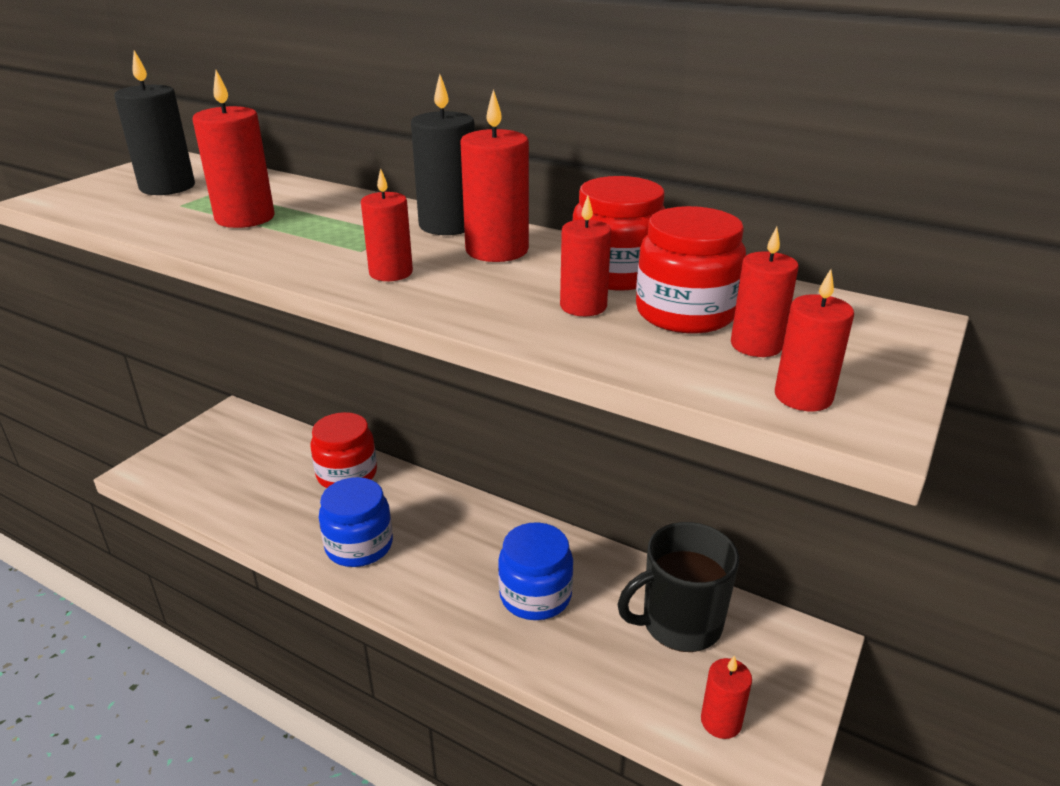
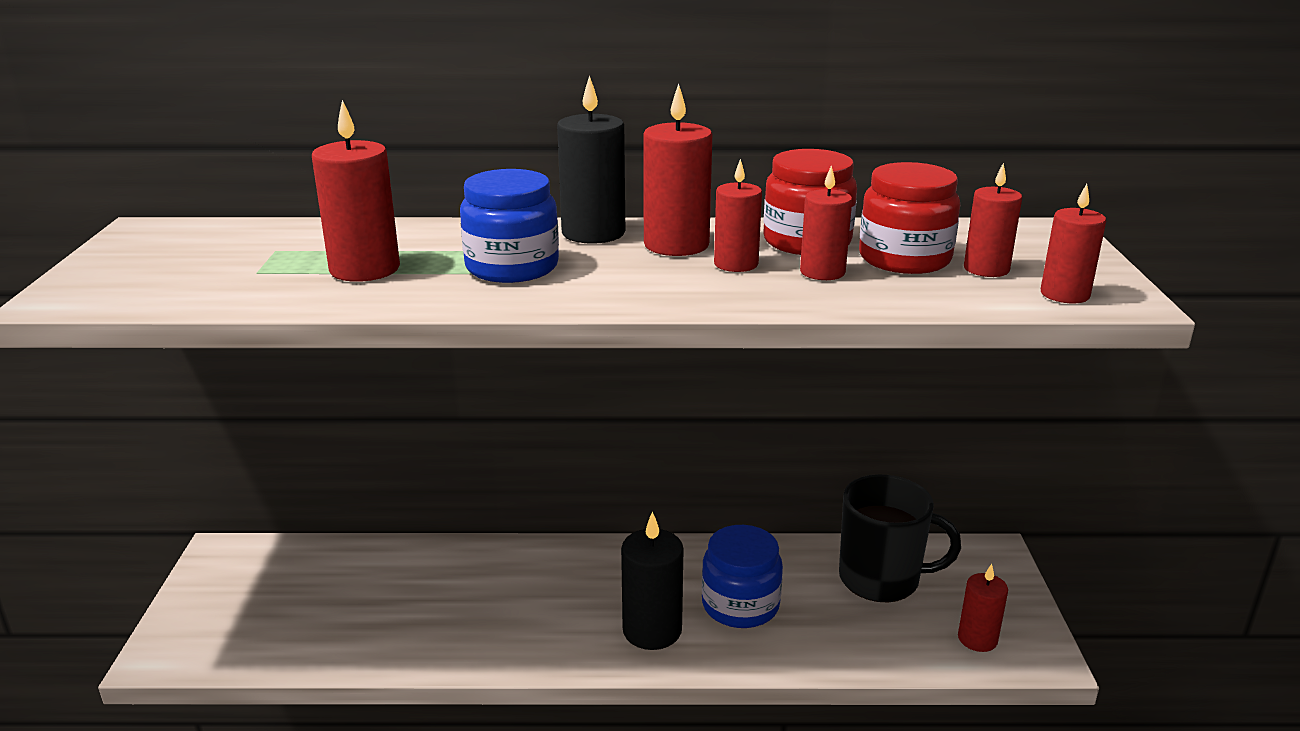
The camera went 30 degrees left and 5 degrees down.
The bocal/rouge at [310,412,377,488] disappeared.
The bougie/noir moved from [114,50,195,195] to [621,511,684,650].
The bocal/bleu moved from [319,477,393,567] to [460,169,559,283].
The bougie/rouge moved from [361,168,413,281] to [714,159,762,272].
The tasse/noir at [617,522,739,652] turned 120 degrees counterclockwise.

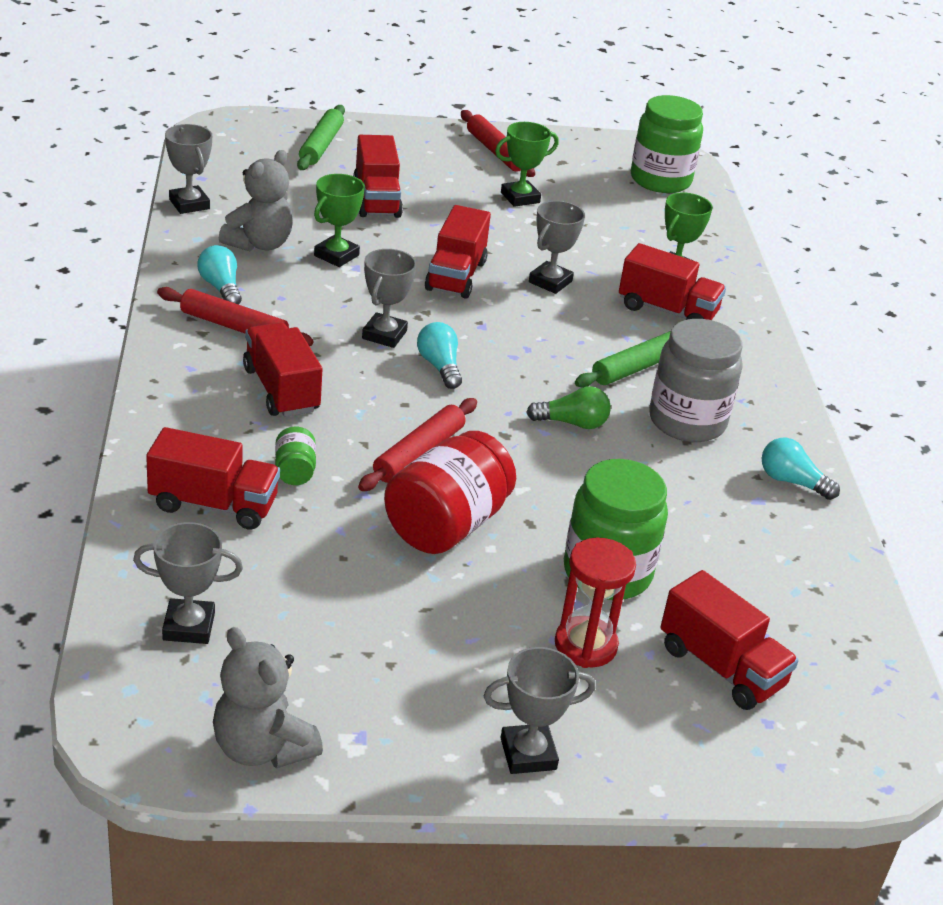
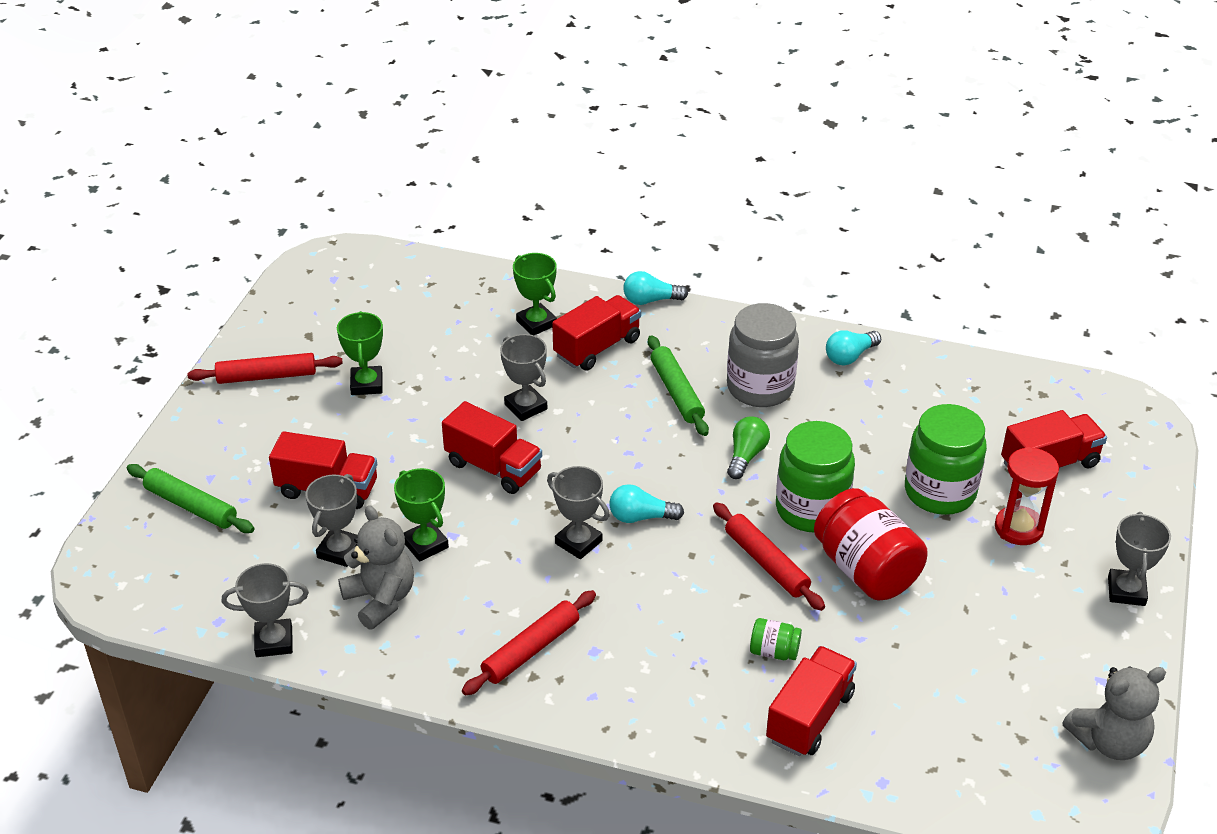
The camera went 65 degrees left and 5 degrees up.
The camion/rouge at [243,322,322,417] disappeared.
The trophée/gris moved from [133,522,243,644] to [305,474,357,567].
The ampoule/turquoise moved from [197,245,242,305] to [623,271,688,305].
The bocal/vert moved from [631,95,703,193] to [776,421,855,532].

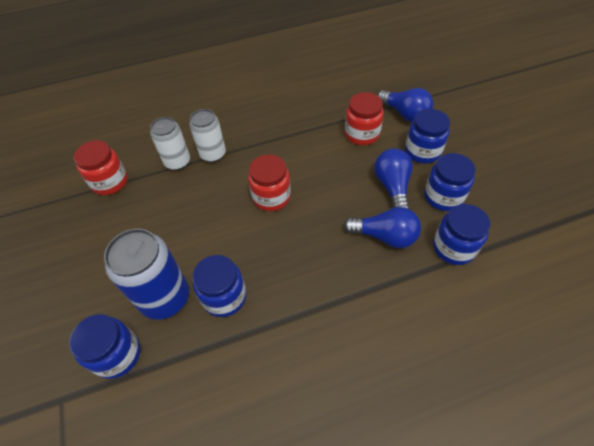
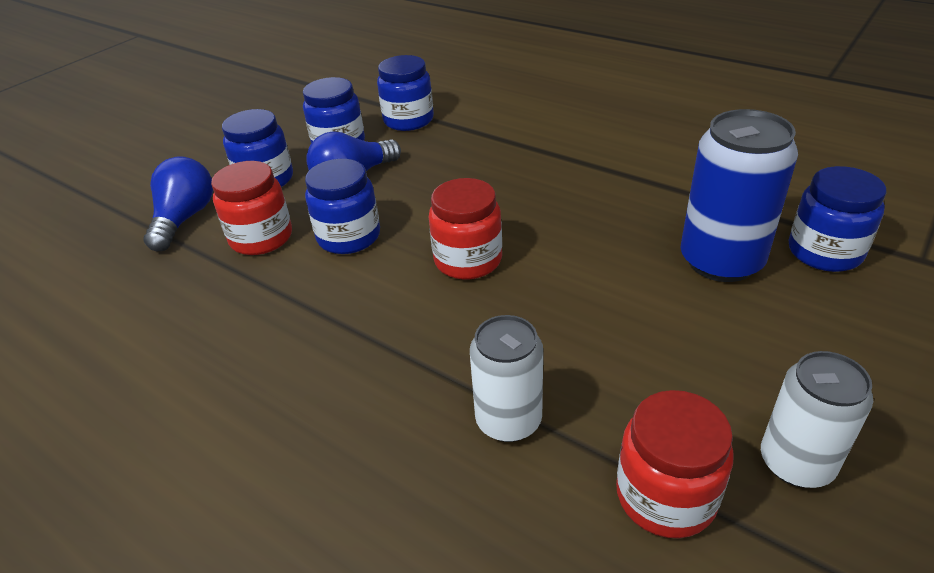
The camera went 125 degrees left and 15 degrees down.
The ampoule/bleu at [344,207,421,248] disappeared.
The canette/blanc moved from [189,109,226,162] to [761,351,873,488].
The bocal/bleu moved from [192,255,246,317] to [305,159,380,254].

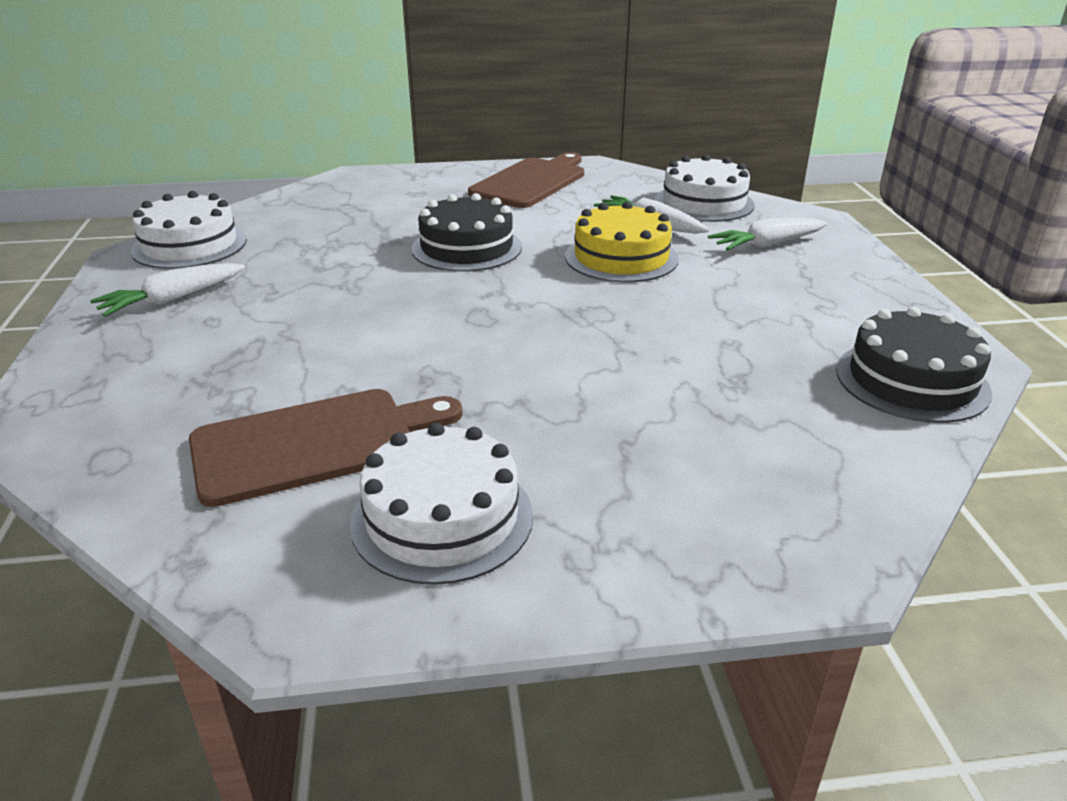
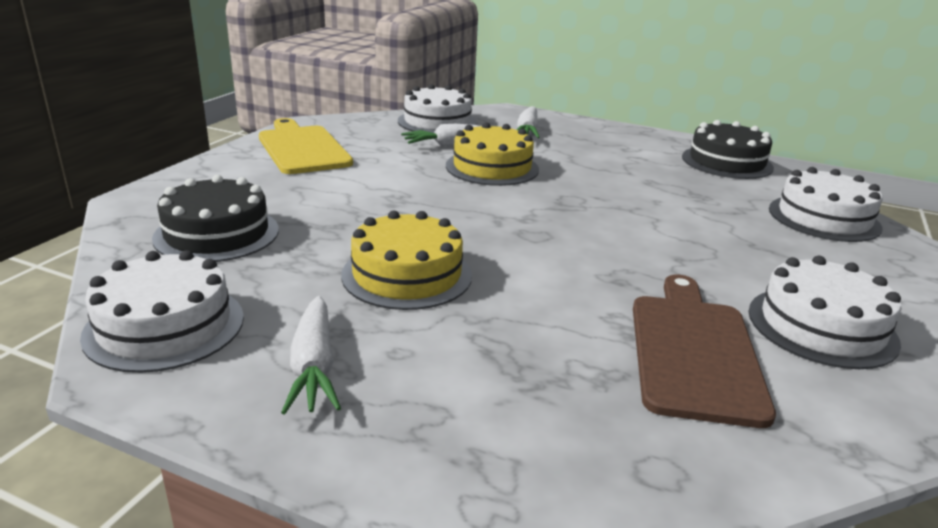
The camera went 60 degrees left and 5 degrees down.
The gâteau/jaune at [341,211,472,310] appeared.
The gâteau/blanc at [769,167,882,242] appeared.
The gâteau/noir moved from [411,193,522,272] to [152,175,279,262].
The planche à découper/marron at [468,152,584,208] became the planche à découper/jaune at [259,118,353,174].

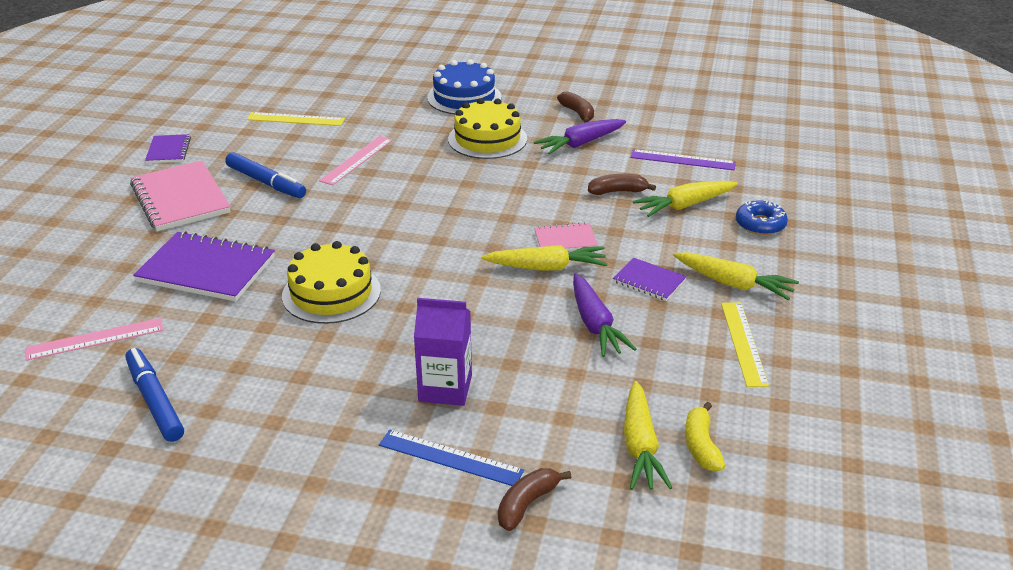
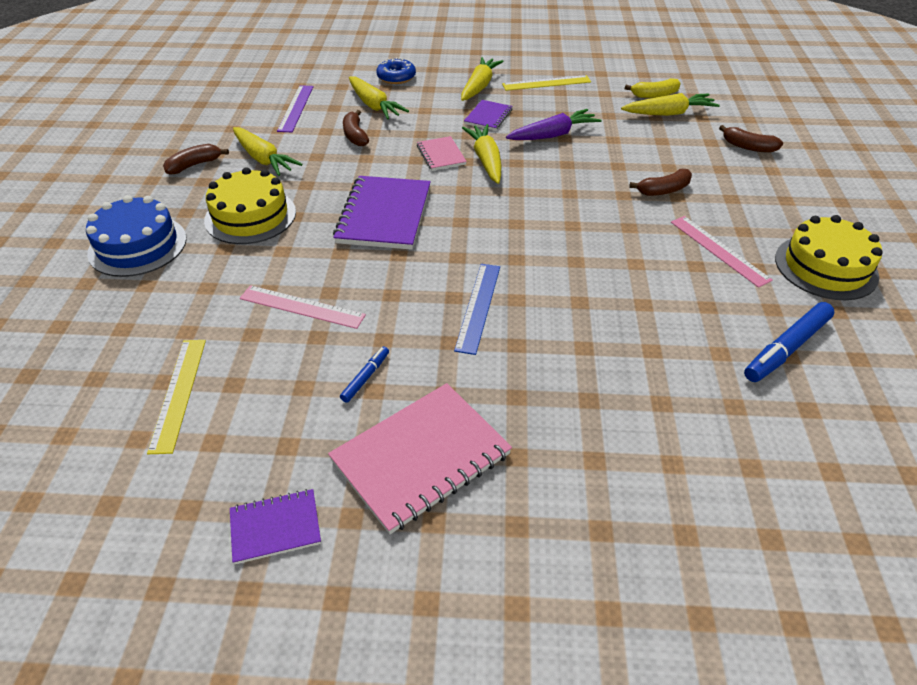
The camera went 100 degrees left and 10 degrees up.
The règle/rose moved from [25,318,163,361] to [671,216,773,288].
The carnet/violet moved from [133,231,275,301] to [333,176,431,250].
The gâteau/jaune moved from [282,241,381,324] to [775,215,883,300].
The règle/bleu moved from [379,430,524,486] to [454,264,500,355].
The brique de lait/violet at [414,298,472,406] was replaced by the banane/marron at [629,169,692,196].
The carotte/violet at [534,119,626,155] became the carotte/jaune at [233,127,302,176].
The feutre/bleu at [225,152,306,198] changed to 0.52 times the size.

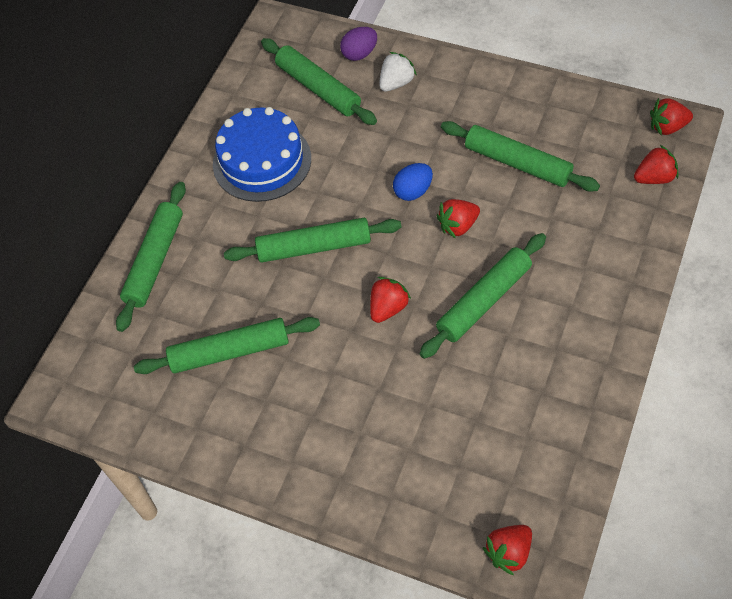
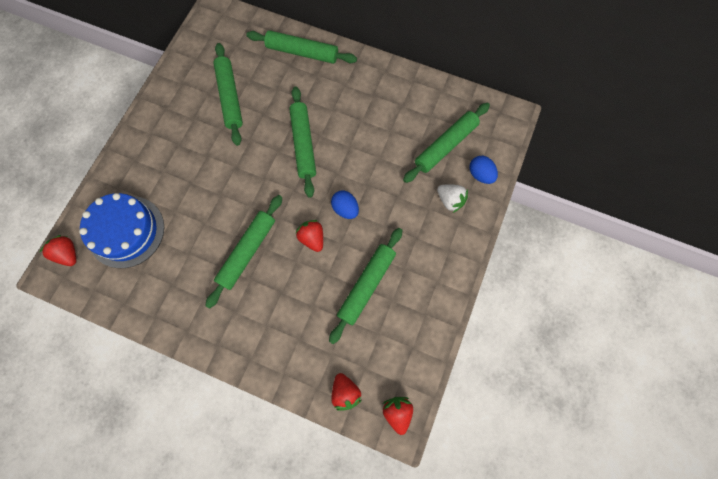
The camera went 85 degrees right and 15 degrees up.
The fraise/rouge at [370,277,411,323] disappeared.
The gâteau/bleu moved from [213,107,311,202] to [79,193,164,268].
The œuf/violet at [340,27,377,61] became the œuf/bleu at [469,156,498,184].
The rouleau à pâtisserie/vert at [420,233,546,359] turned 75 degrees clockwise.

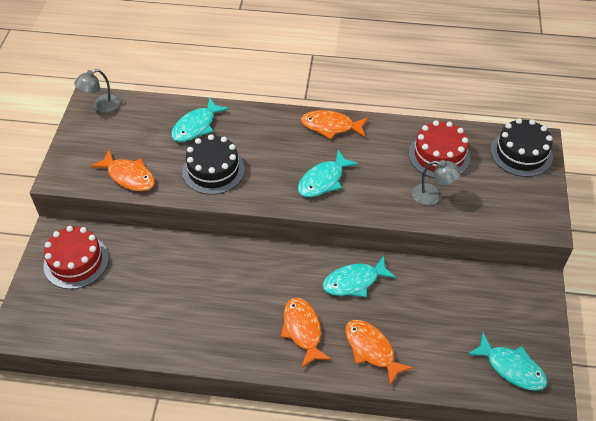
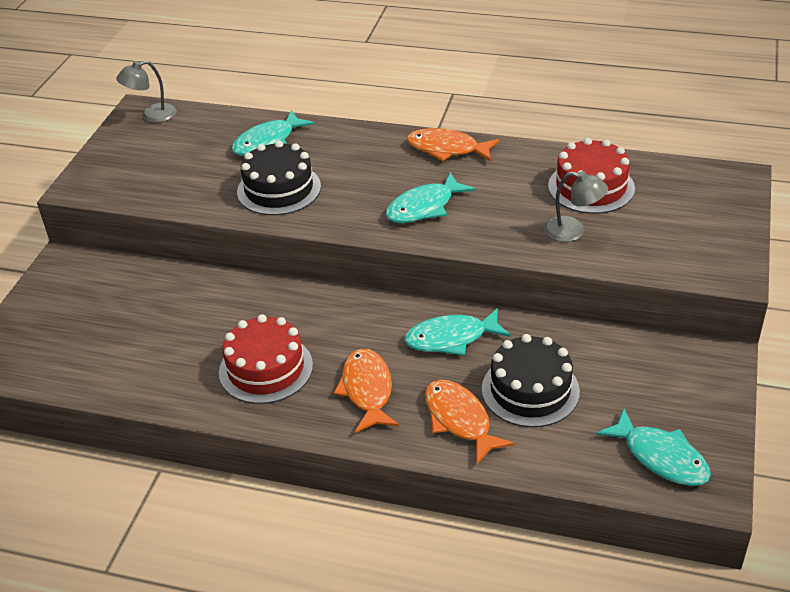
The camera went 10 degrees right and 10 degrees down.
The poisson/orange at [90,150,155,191] disappeared.
The gâteau/rouge moved from [43,226,109,289] to [219,314,313,404].
The gâteau/noir moved from [490,118,553,177] to [482,334,580,427].

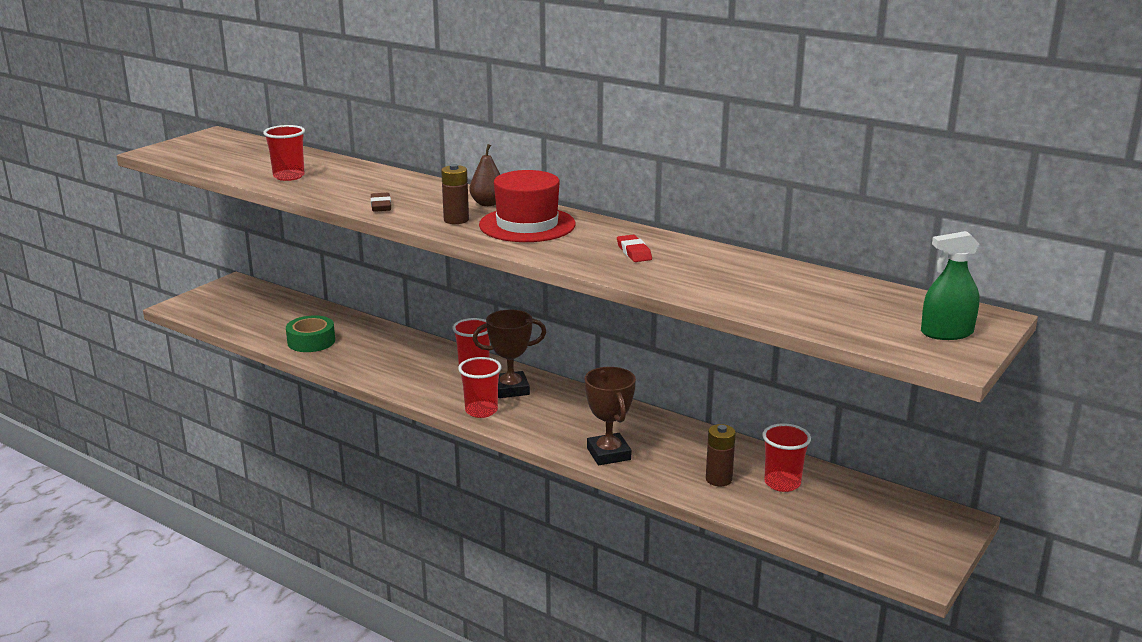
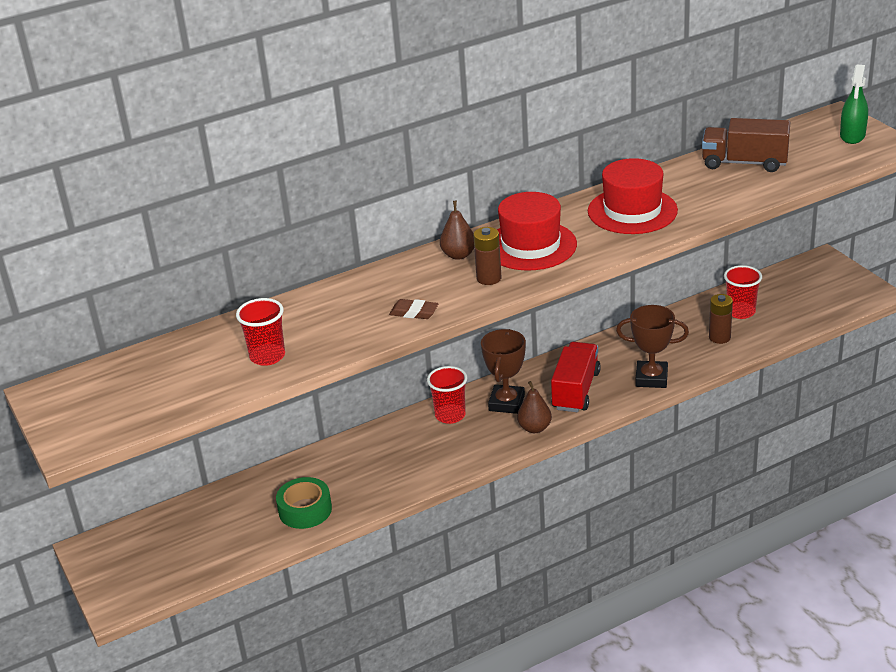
The camera went 60 degrees left and 10 degrees up.
The camion/rouge at [551,342,601,412] appeared.
The camion/marron at [702,118,790,172] appeared.
The gobelet/rouge at [458,357,502,418] was replaced by the poire/marron at [517,381,552,433].
The gomme/rouge at [617,235,652,262] was replaced by the chapeau/rouge at [588,158,678,234].

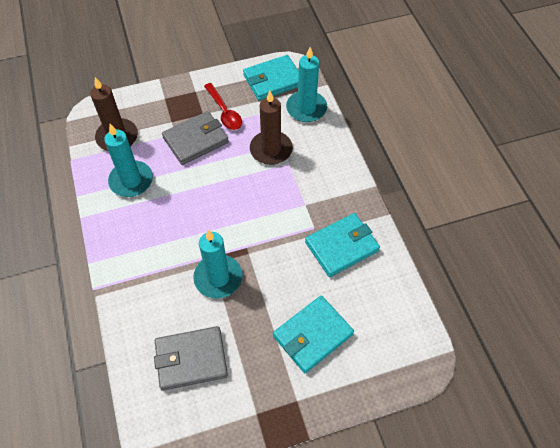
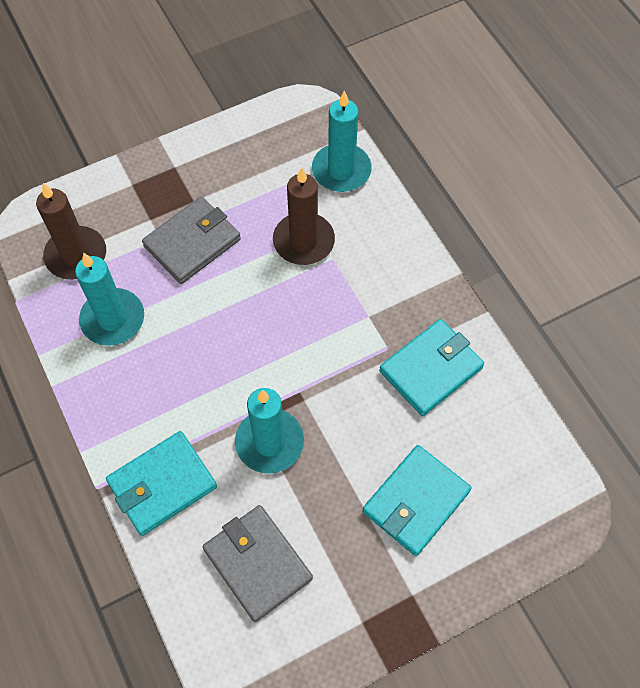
The camera went 10 degrees left and 5 degrees up.
The cuillère/rouge at [204,83,242,130] disappeared.
The portefeuille/turquoise moved from [243,55,299,101] to [106,431,217,536].
The portefeuille/gris at [154,326,228,391] turned 75 degrees clockwise.

